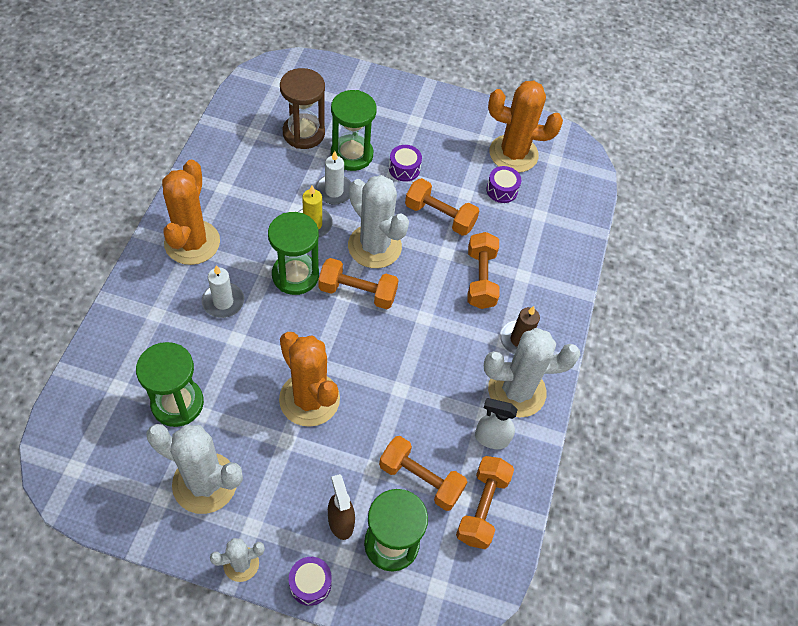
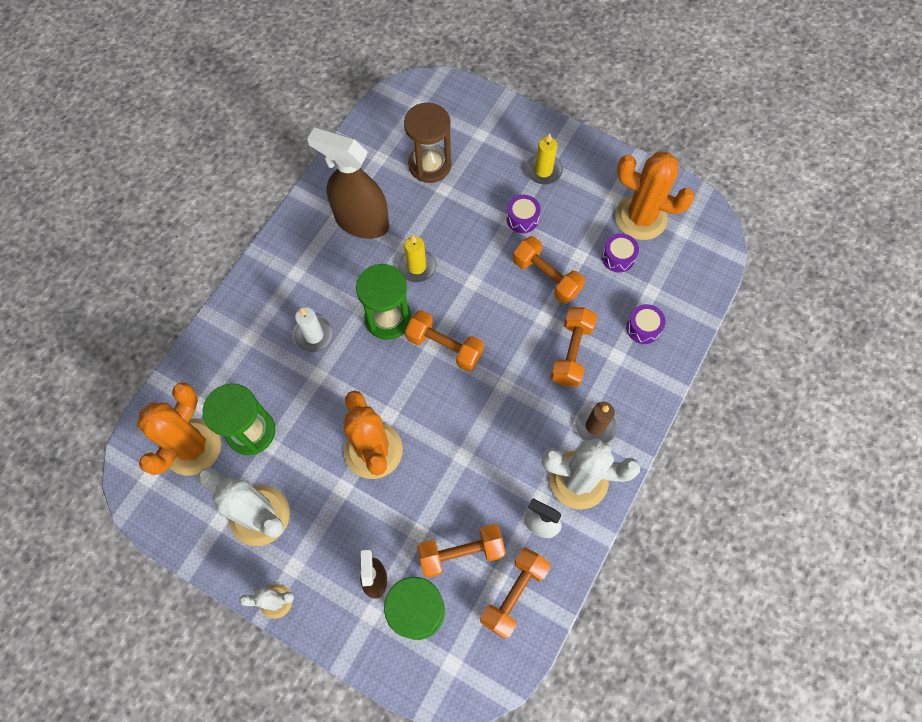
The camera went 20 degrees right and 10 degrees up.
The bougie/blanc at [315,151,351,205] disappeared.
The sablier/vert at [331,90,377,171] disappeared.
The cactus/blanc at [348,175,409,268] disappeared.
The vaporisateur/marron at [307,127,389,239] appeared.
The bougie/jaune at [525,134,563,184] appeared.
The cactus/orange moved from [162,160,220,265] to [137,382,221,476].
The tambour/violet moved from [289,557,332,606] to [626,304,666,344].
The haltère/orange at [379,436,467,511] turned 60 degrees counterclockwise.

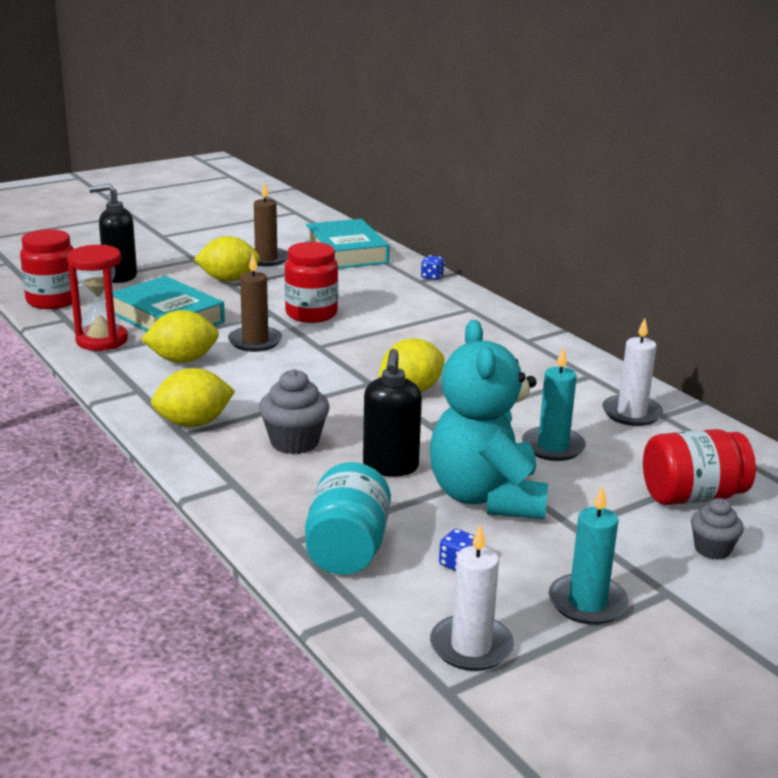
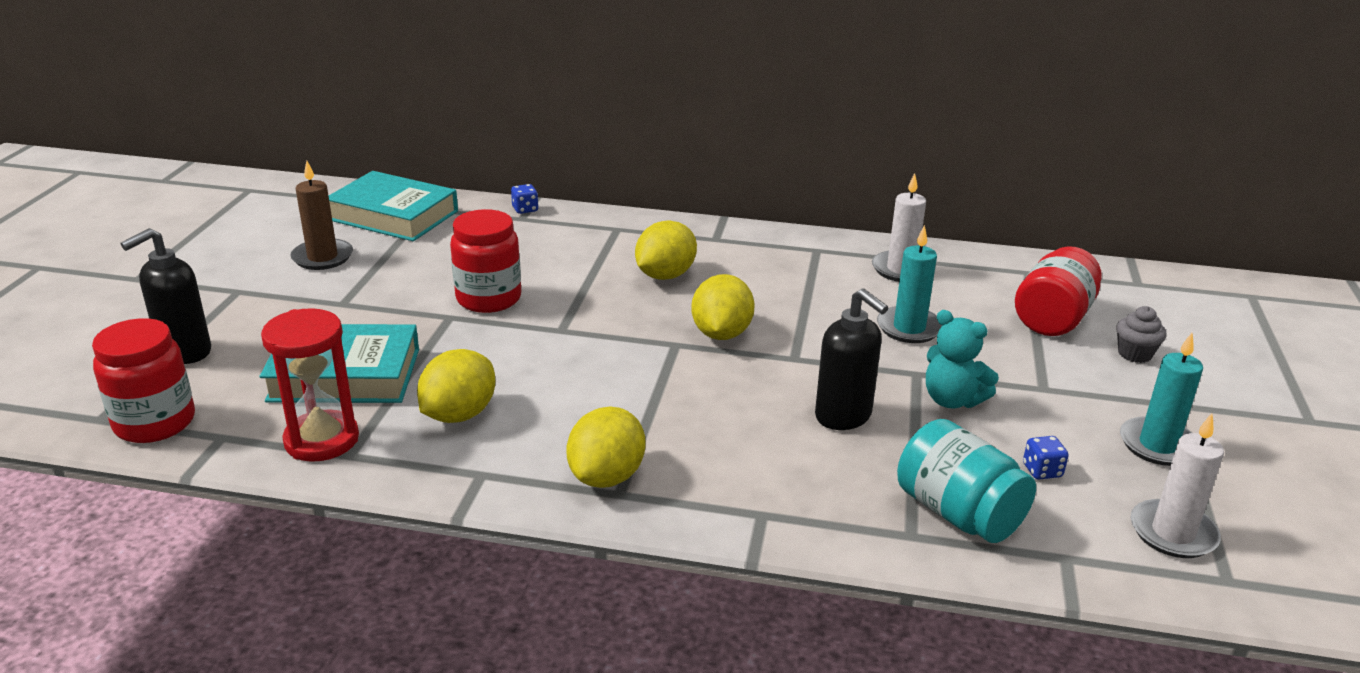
The camera went 45 degrees left and 5 degrees up.
The bougie/marron at [228,254,282,352] disappeared.
The muffin/gris at [259,369,329,454] disappeared.
The citron/jaune moved from [194,236,260,282] to [635,221,697,280].
The ours en peluche/turquoise at [430,320,548,519] changed to 0.54 times the size.

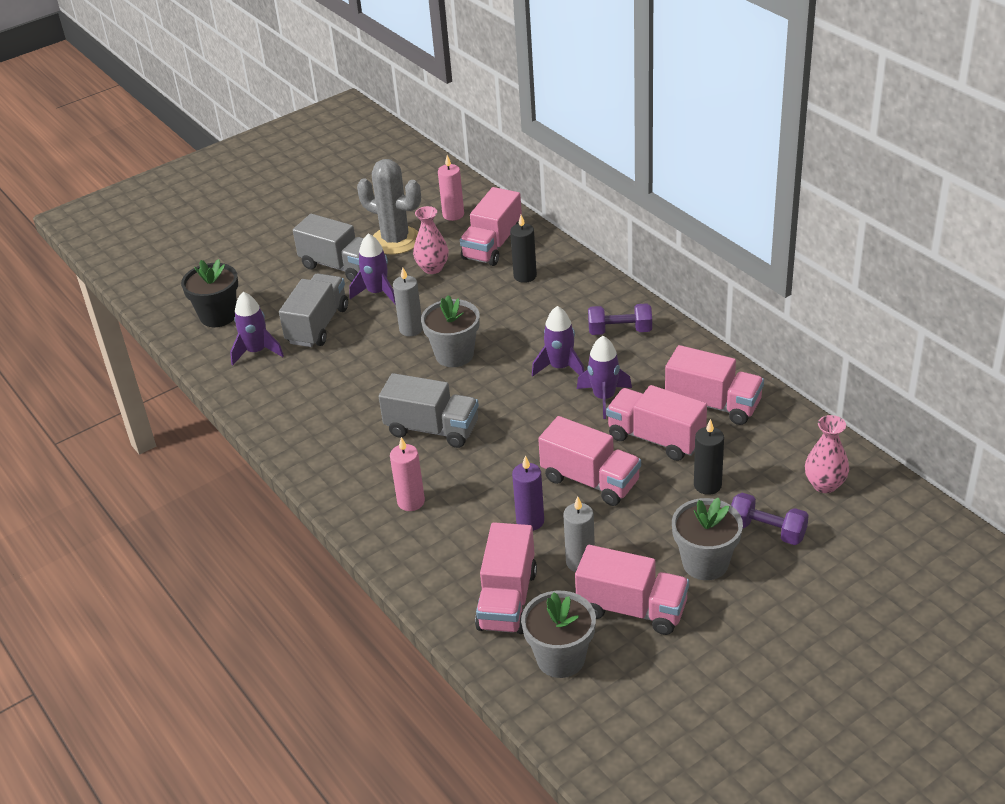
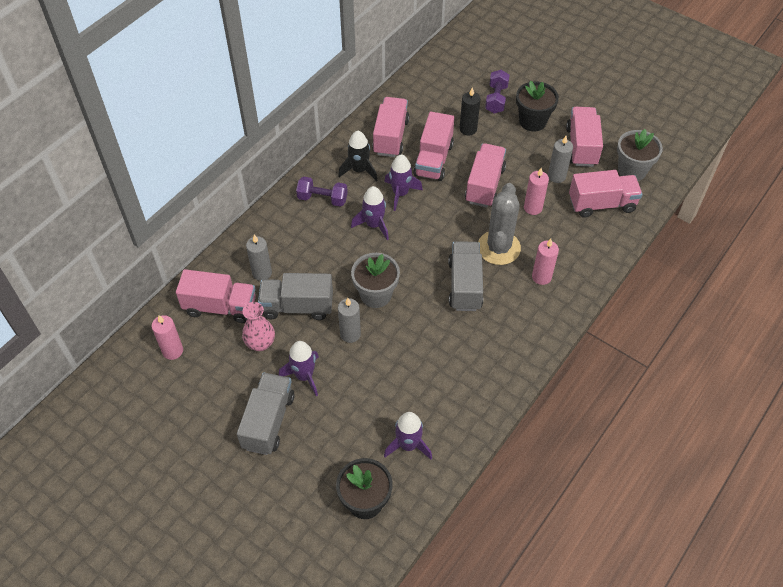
The camera went 110 degrees left and 15 degrees up.
The vase/rose at [805,415,849,493] disappeared.
The fusée/noir at [338,131,377,181] appeared.
The camion/gris moved from [279,273,348,347] to [258,273,333,320].
The cactus/gris moved from [357,159,421,254] to [478,183,521,265].
The bougie/noir at [510,215,537,283] became the bougie/gris at [246,234,272,281].
The bougie/violet at [512,455,544,531] became the bougie/rose at [524,168,549,215].
The pot de fleurs/gris at [672,497,743,580] became the pot de fleurs/noir at [516,81,559,131].
The haltère/violet at [588,303,652,335] turned 60 degrees counterclockwise.

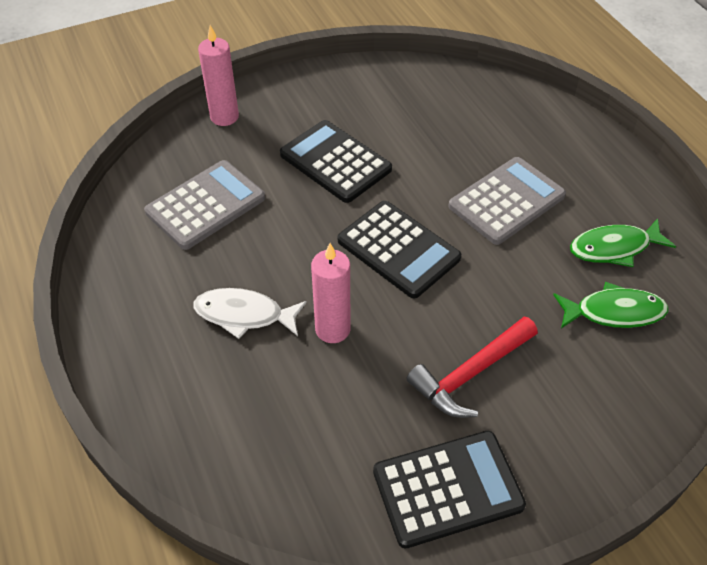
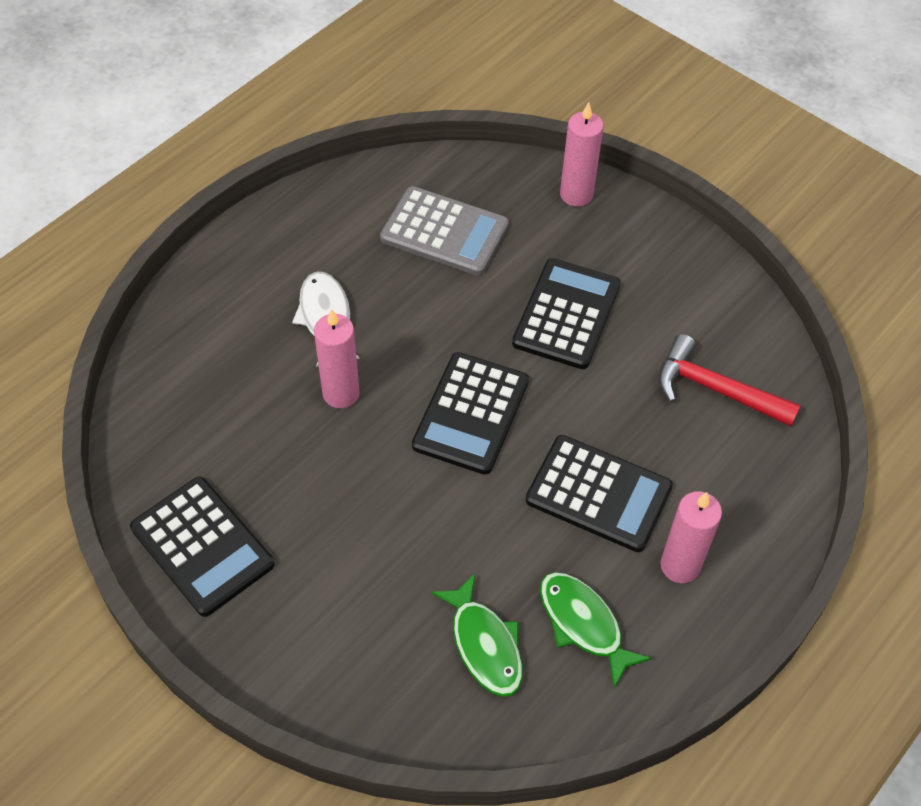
The camera went 65 degrees right and 5 degrees up.
The bougie/rose at [661,491,722,583] appeared.
The marteau/rouge moved from [406,317,538,418] to [658,334,801,427].
The calculatrice/gris at [448,157,566,245] became the calculatrice/noir at [526,435,673,552].

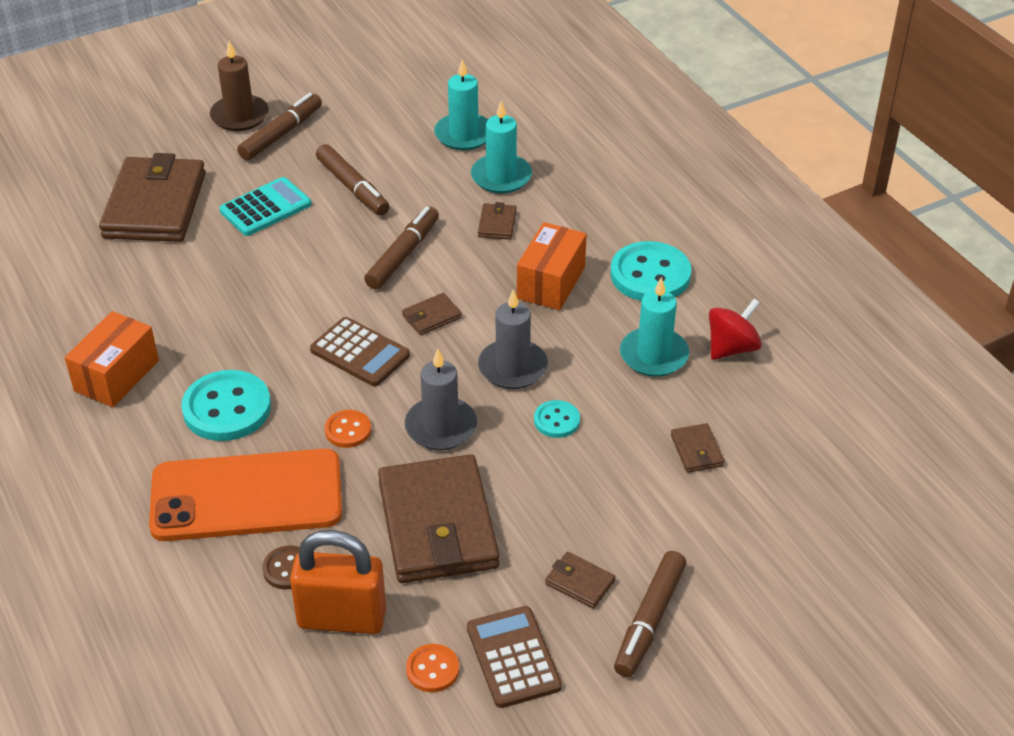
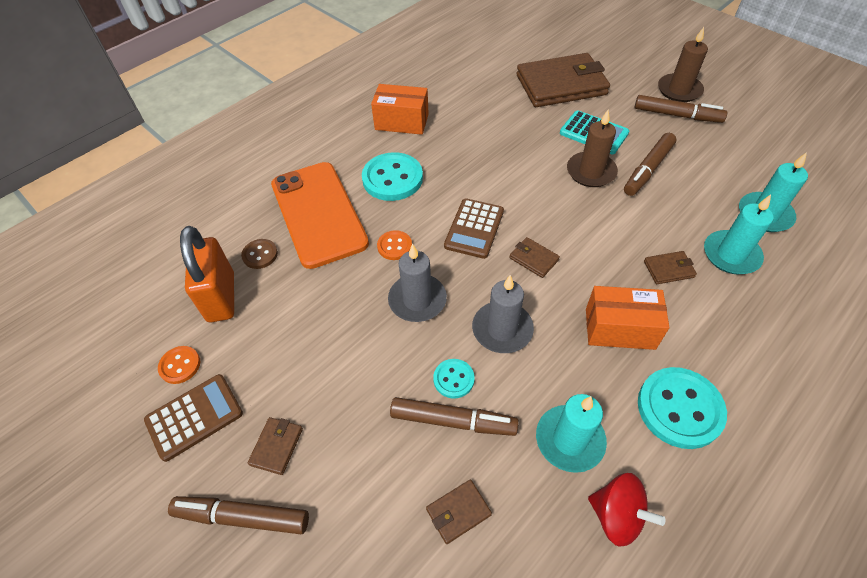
The camera went 75 degrees right and 10 degrees up.
The portefeuille/marron at [378,454,499,583] disappeared.
The bougie/marron at [567,110,618,187] appeared.
The feutre/marron moved from [364,206,439,289] to [390,397,519,436].

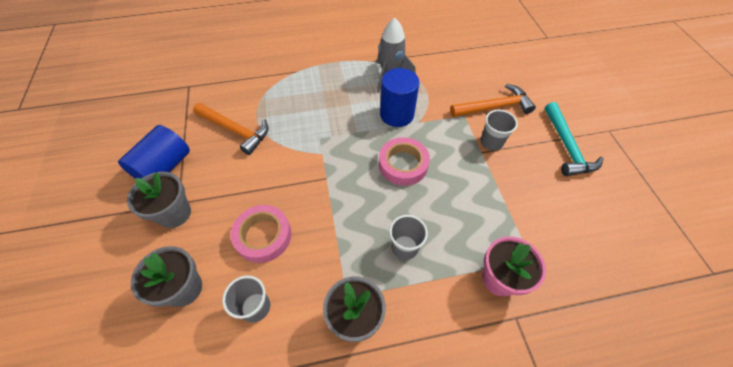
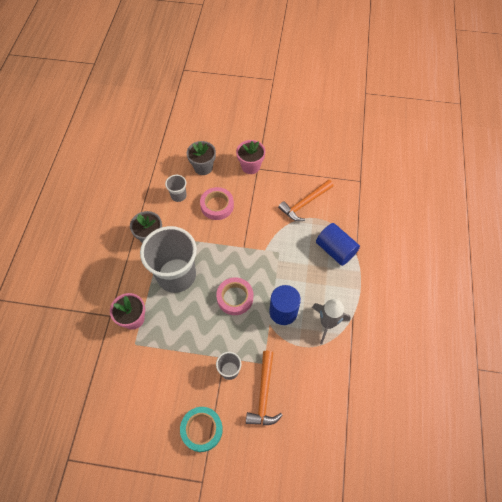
The camera went 110 degrees right and 5 degrees up.
The cylindre/bleu moved from [118,125,190,179] to [316,223,360,266].
The marteau/turquoise at [545,102,603,176] was replaced by the ruban adhésif/turquoise at [180,407,223,452].
The pot de fleurs/gris at [127,172,191,228] became the pot de fleurs/rose at [236,140,265,174].
The gobelet/gris at [389,215,428,260] changed to 2.30 times the size.

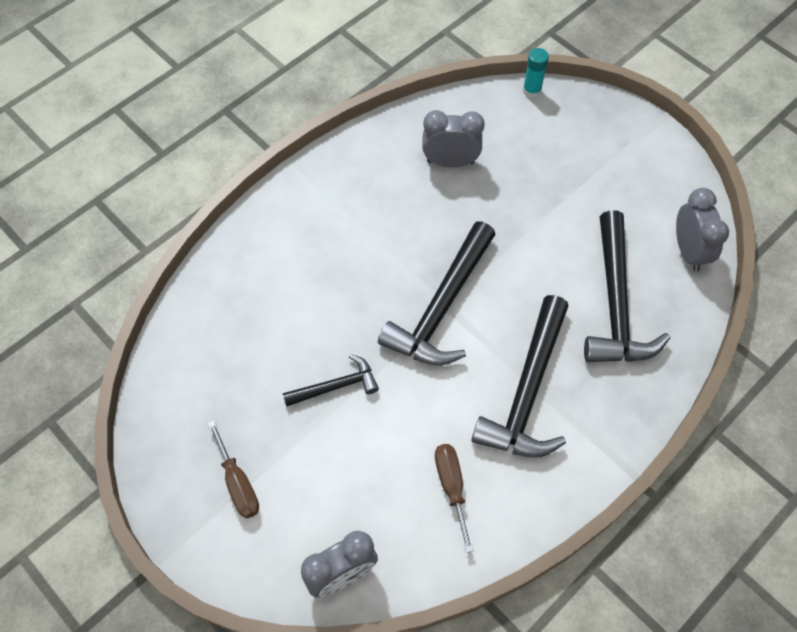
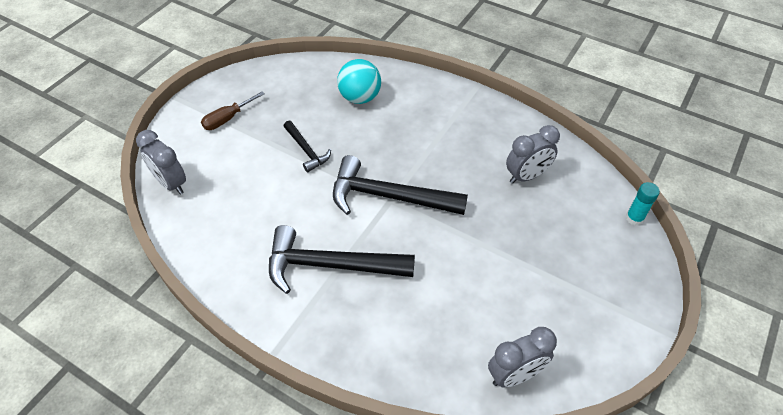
The camera went 75 degrees right and 10 degrees down.
The tournevis/marron at [435,444,473,553] disappeared.
The marteau/noir at [584,210,670,362] disappeared.
The balle/turquoise at [337,59,381,104] appeared.
The réveil/gris at [422,110,485,167] turned 75 degrees clockwise.

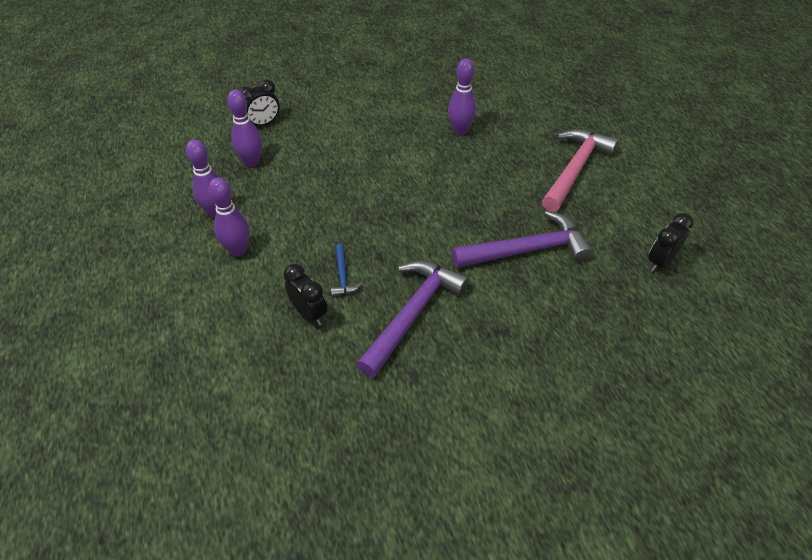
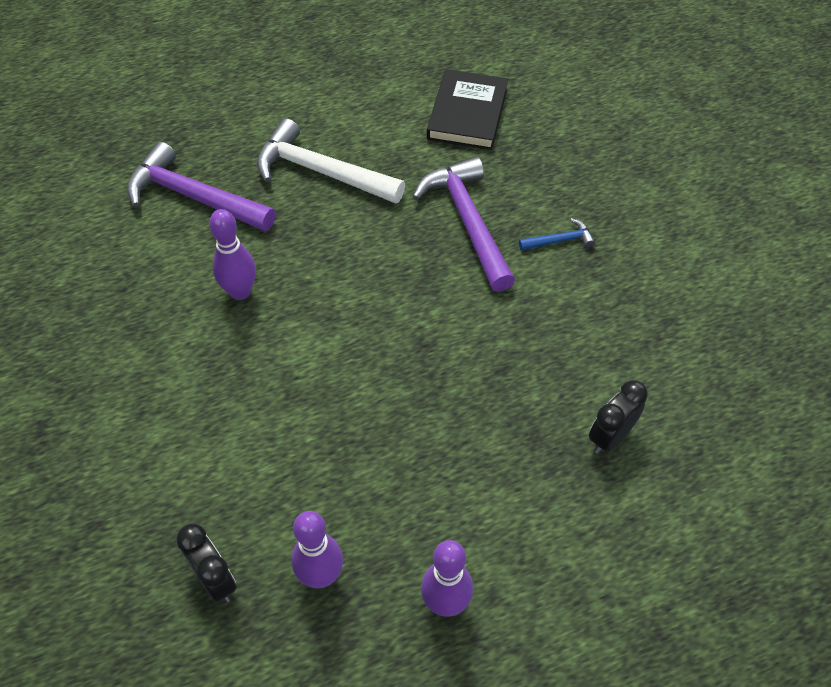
The camera went 95 degrees left and 5 degrees up.
The quille/violet at [209,178,250,256] disappeared.
The marteau/bleu moved from [331,244,362,297] to [519,218,595,251].
The marteau/violet moved from [357,260,469,378] to [127,142,276,231].
The réveil/noir at [648,213,694,272] was replaced by the livre/noir at [427,69,508,150].
The marteau/rose at [542,129,619,212] became the marteau/blanc at [256,118,405,204].

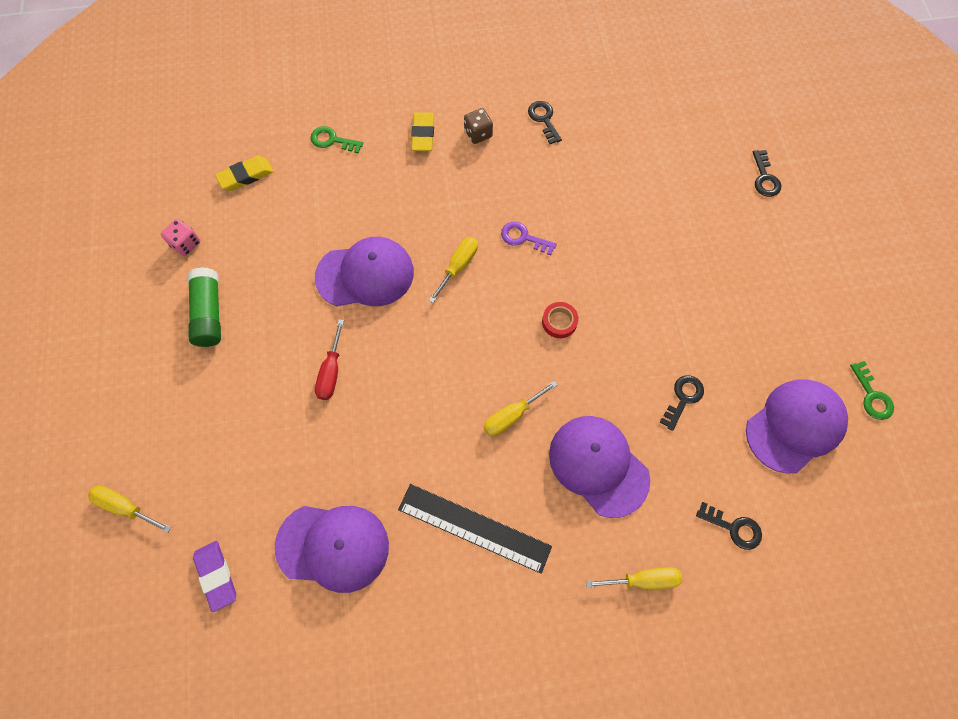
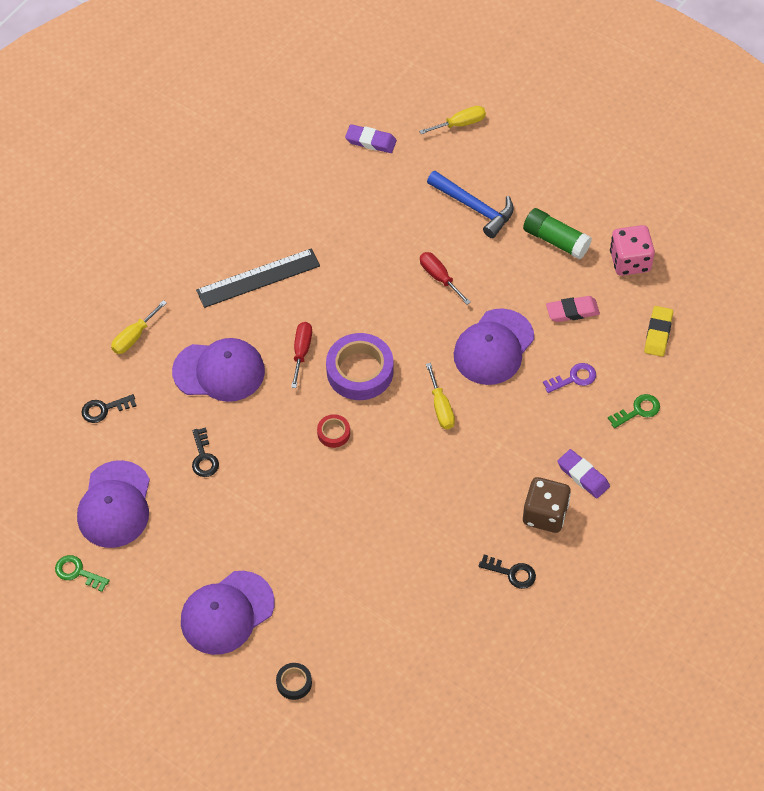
The camera went 135 degrees right and 10 degrees down.
The ruban adhésif/violet at [326,333,394,400] appeared.
The marteau/bleu at [427,171,514,238] appeared.
The gomme/rose at [546,296,600,322] appeared.
The casquette/violet moved from [275,506,389,593] to [181,571,275,655].
The clé/violet moved from [501,222,557,255] to [543,363,596,393].
The clé/noir at [753,150,781,197] was replaced by the ruban adhésif/noir at [276,663,312,700].
The gomme/jaune at [411,112,434,151] became the gomme/violet at [557,449,610,498].
The tournevis/jaune at [484,380,558,436] became the tournevis/rouge at [291,322,312,388].
The dé/rose at [161,219,200,256] changed to 1.63 times the size.
The dé/marron at [464,108,493,144] changed to 1.63 times the size.

